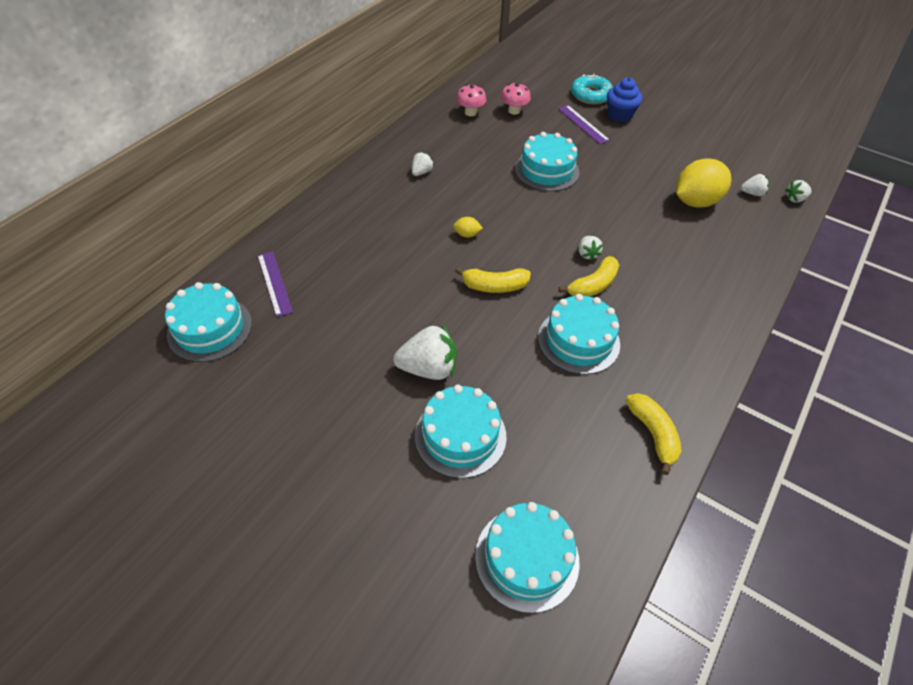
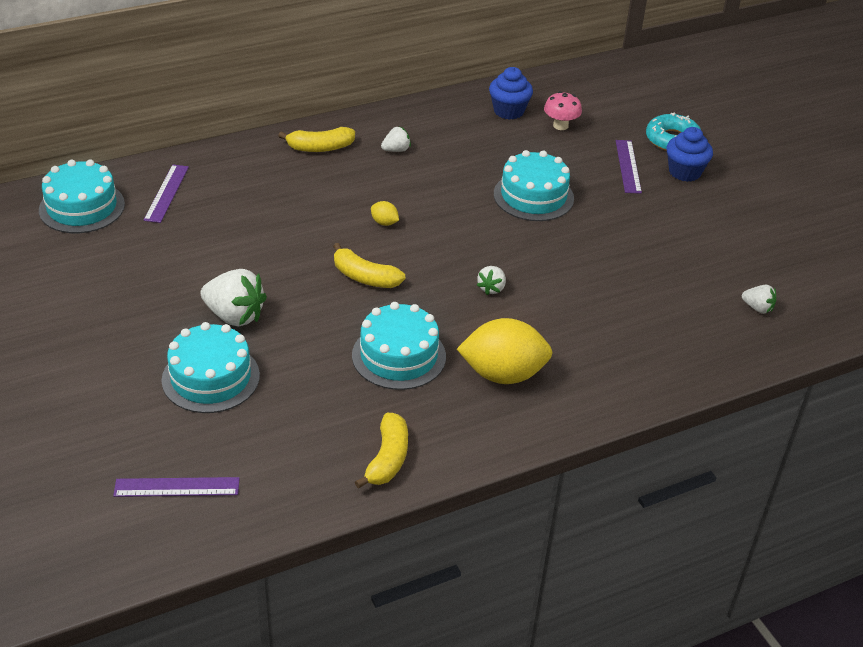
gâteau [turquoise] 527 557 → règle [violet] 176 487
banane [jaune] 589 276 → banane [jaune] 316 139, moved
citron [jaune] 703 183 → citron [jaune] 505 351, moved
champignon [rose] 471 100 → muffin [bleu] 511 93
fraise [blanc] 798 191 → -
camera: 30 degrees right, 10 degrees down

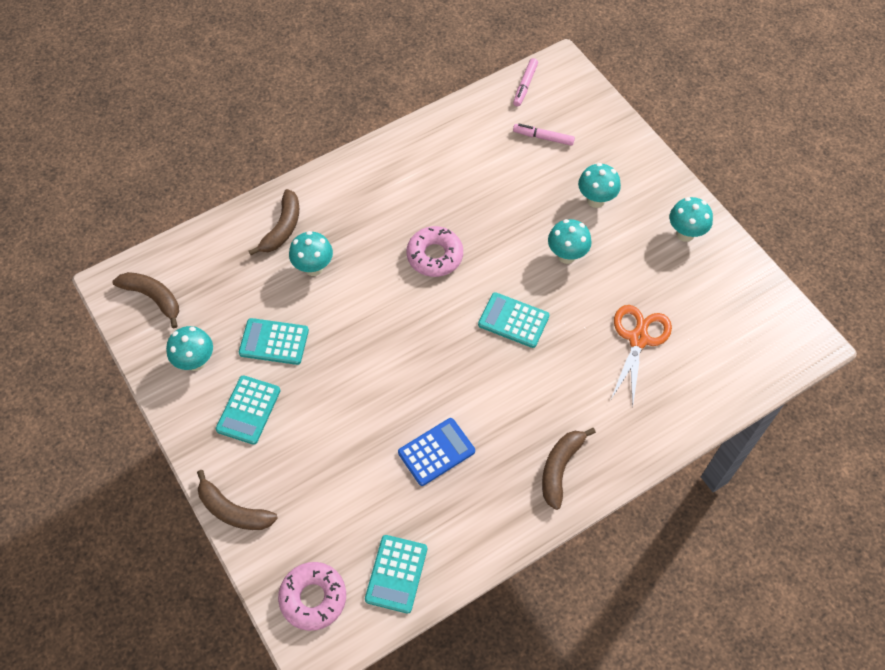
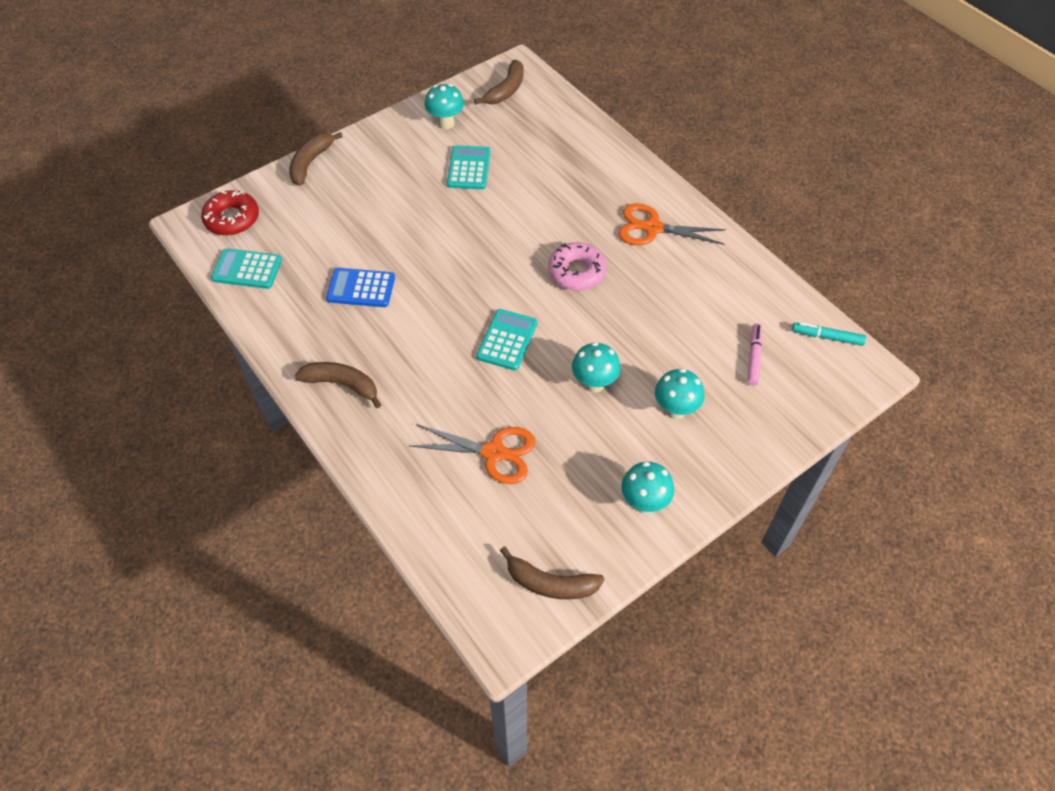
beignet [rose] 312 596 → beignet [rouge] 230 213
calculatrice [bleu] 436 452 → calculatrice [bleu] 360 287, 135 degrees clockwise
banane [marron] 274 222 → banane [marron] 552 572, moved
- → ciseaux [orange] 672 224
feutre [rose] 525 82 → feutre [turquoise] 829 334
calculatrice [turquoise] 248 410 → -
champignon [turquoise] 311 253 → -
camera: 85 degrees right, 5 degrees down

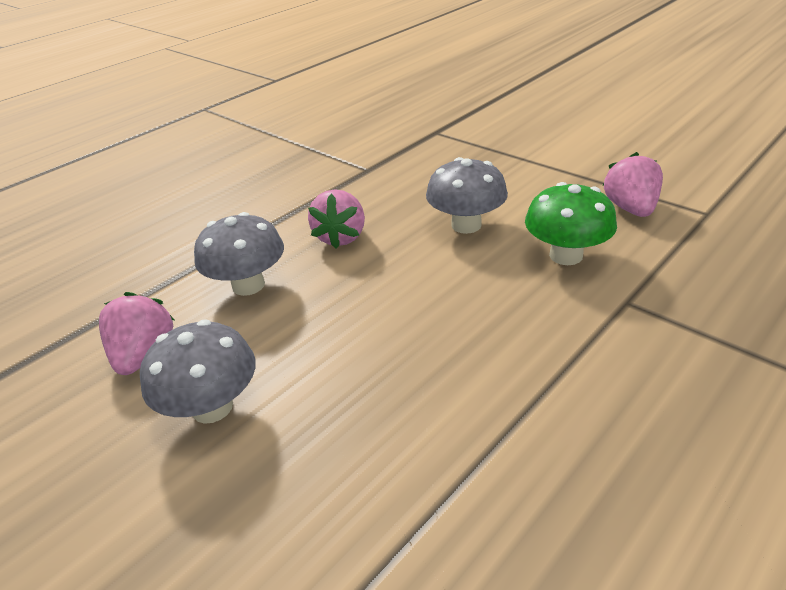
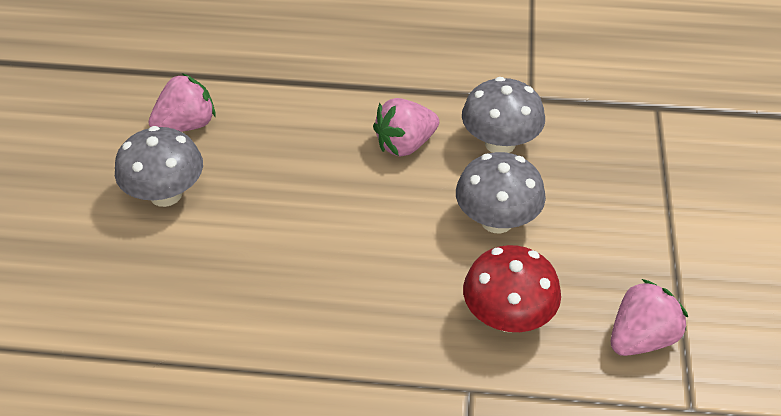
champignon [gris] 239 254 → champignon [gris] 503 115, moved
champignon [vert] 571 223 → champignon [rouge] 512 288
camera: 50 degrees right, 10 degrees up

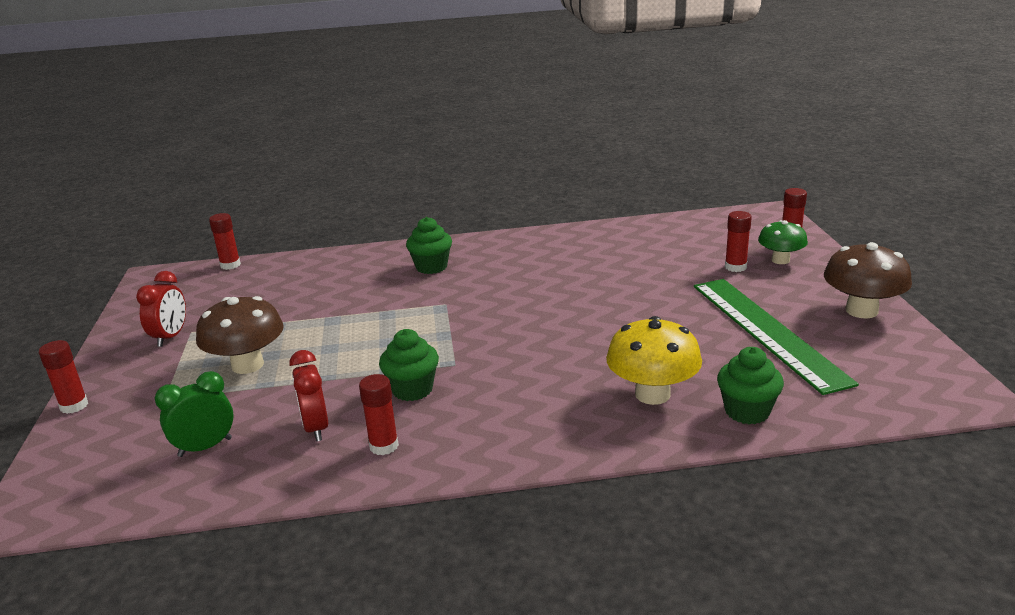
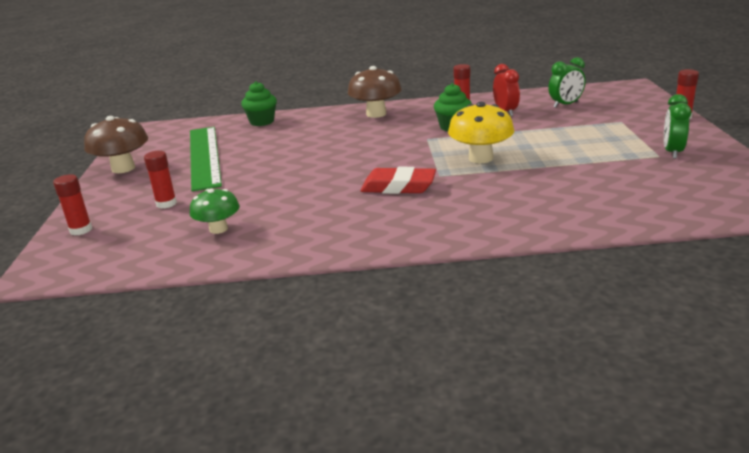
champignon [vert] 783 242 → champignon [vert] 215 211, moved
champignon [marron] 240 335 → champignon [marron] 375 92, moved
- → gomme [rouge] 398 180
champignon [jaune] 654 360 → champignon [jaune] 481 132, moved
réveil [rouge] 161 309 → réveil [vert] 677 126
bâton de colle [rouge] 225 241 → -
muffin [vert] 429 245 → -
camera: 175 degrees left, 0 degrees up

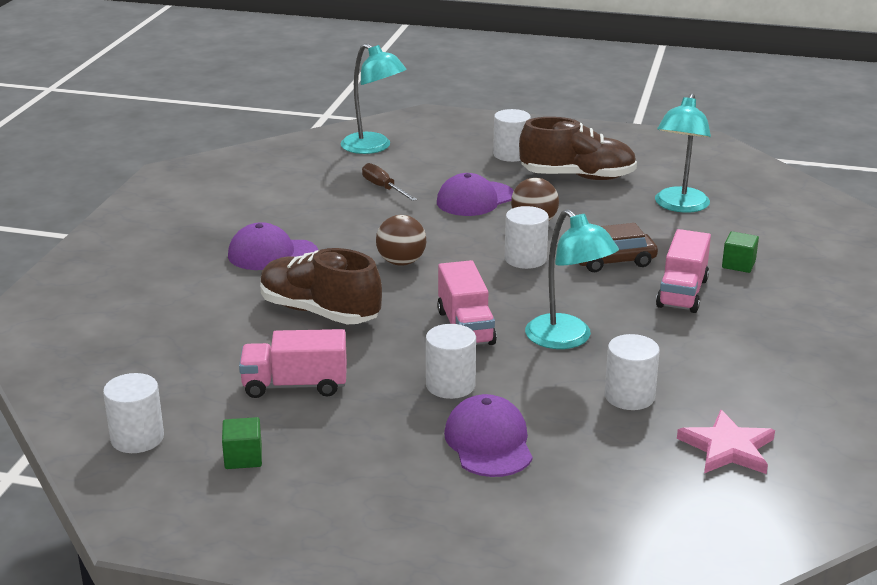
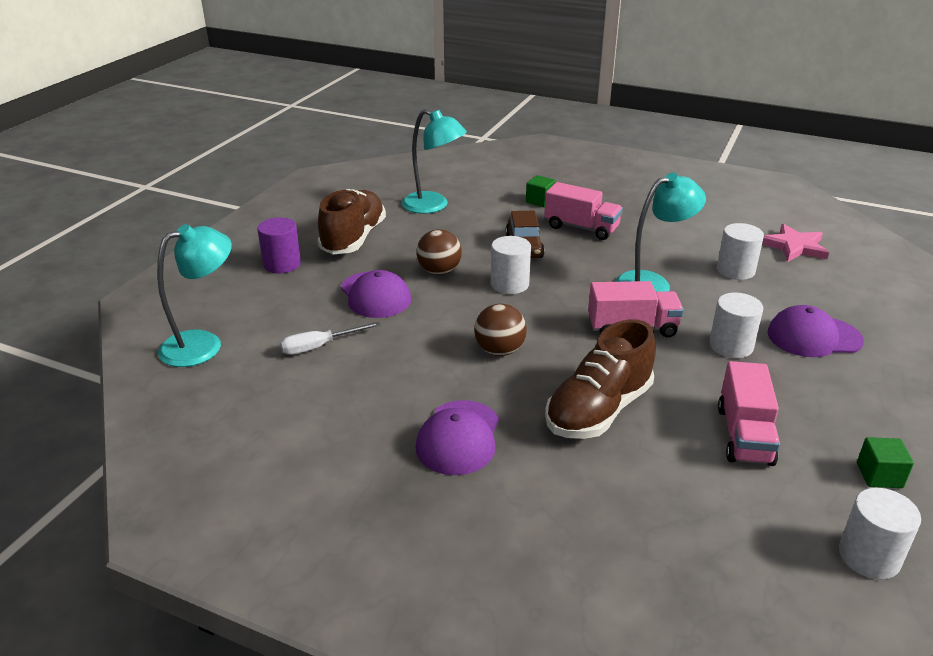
cylindre [blanc] 512 135 → cylindre [violet] 279 245
tournevis [marron] 389 182 → tournevis [blanc] 330 338
camera: 80 degrees left, 5 degrees up

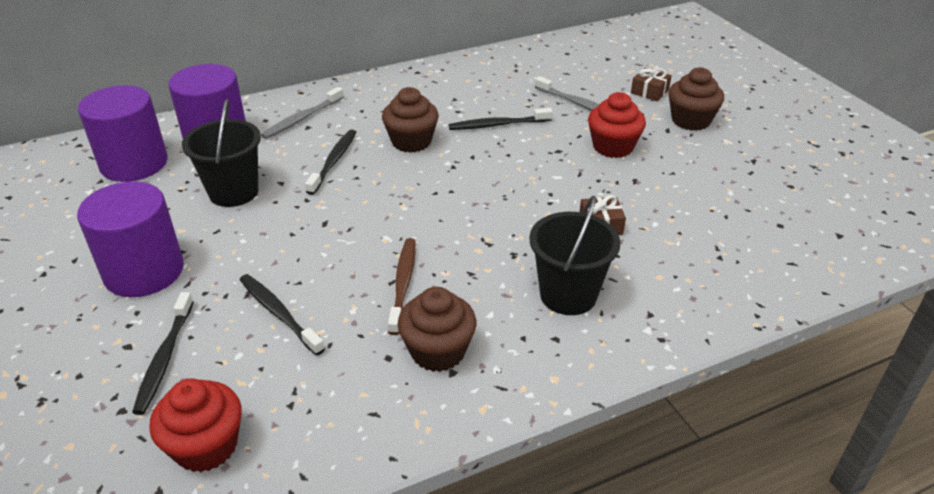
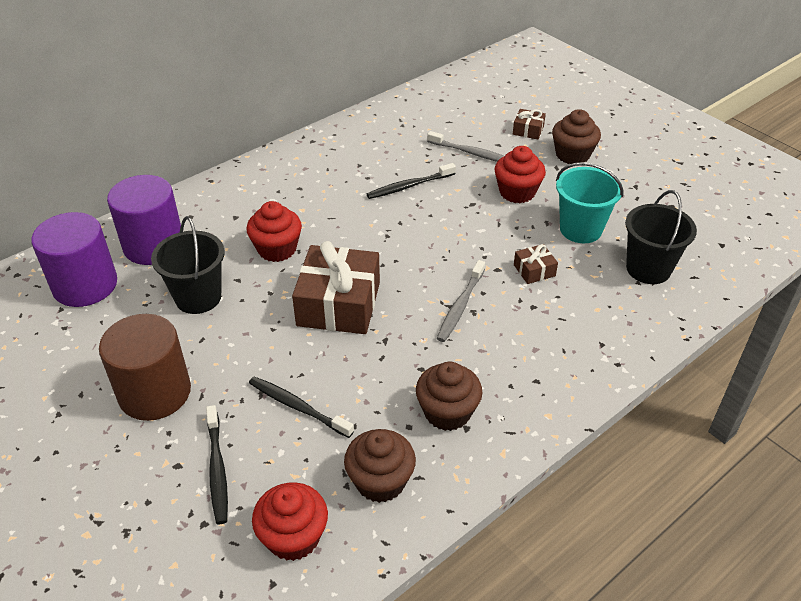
cylindre [violet] 130 239 → cylindre [marron] 145 367
brosse à dents [noir] 331 162 → muffin [rouge] 274 231
- → cadeau [marron] 336 287
muffin [marron] 410 120 → muffin [marron] 380 466, moved
brosse à dents [gris] 302 113 → brosse à dents [gris] 461 301, moved
- → seau [turquoise] 589 202
seau [noir] 574 255 → seau [noir] 661 237, moved
brosse à dents [marron] 402 286 → -
camera: 15 degrees left, 5 degrees up

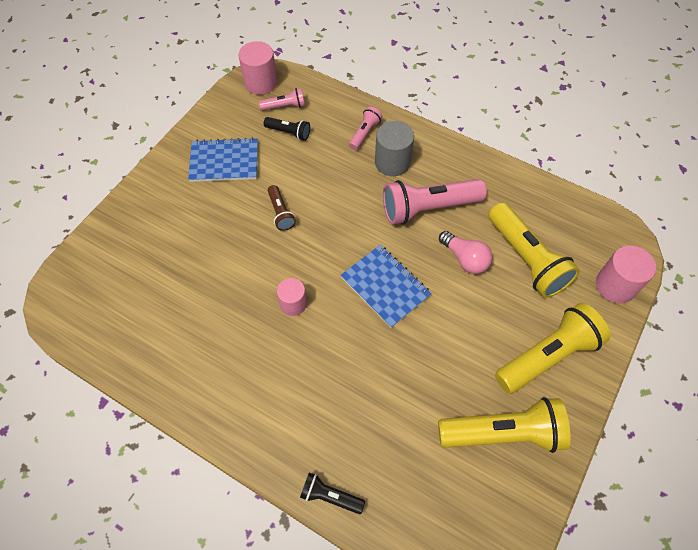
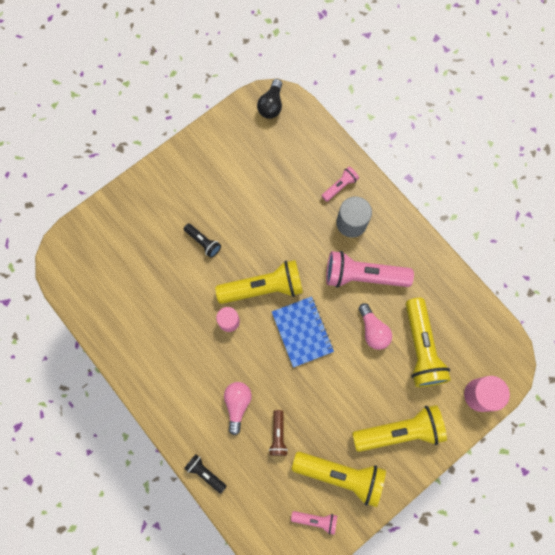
lampe de poche [noir] 287 129 → lampe de poche [noir] 202 240, moved
- → lampe de poche [jaune] 259 282
- → ampoule [rose] 238 408
cylindre [rose] 258 68 → ampoule [noir] 269 99
lampe de poche [marron] 282 208 → lampe de poche [marron] 278 433, moved
lampe de poche [rose] 282 99 → lampe de poche [rose] 314 523, moved
carnet [bleu] 223 159 → -
camera: 20 degrees right, 15 degrees up

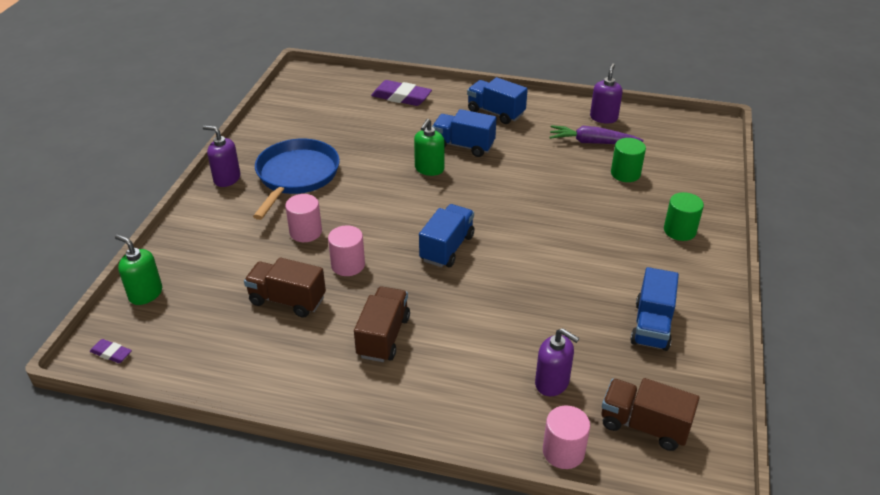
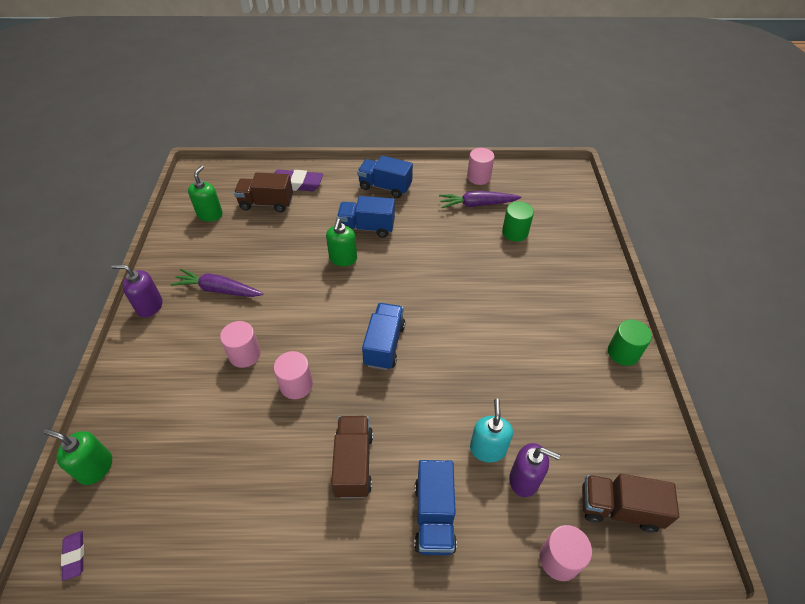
gomme [violet] 111 351 → gomme [violet] 72 556, 60 degrees clockwise
poêle [bleu] 296 179 → carotte [violet] 216 283
- → distributeur de savon [vert] 205 193
camion [marron] 285 287 → camion [marron] 263 192, moved
camion [bleu] 654 309 → camion [bleu] 435 507, moved
distributeur de savon [violet] 606 93 → cylindre [rose] 480 166
- → distributeur de savon [turquoise] 491 430
cylindre [vert] 684 216 → cylindre [vert] 630 343, moved
camera: 15 degrees left, 10 degrees up

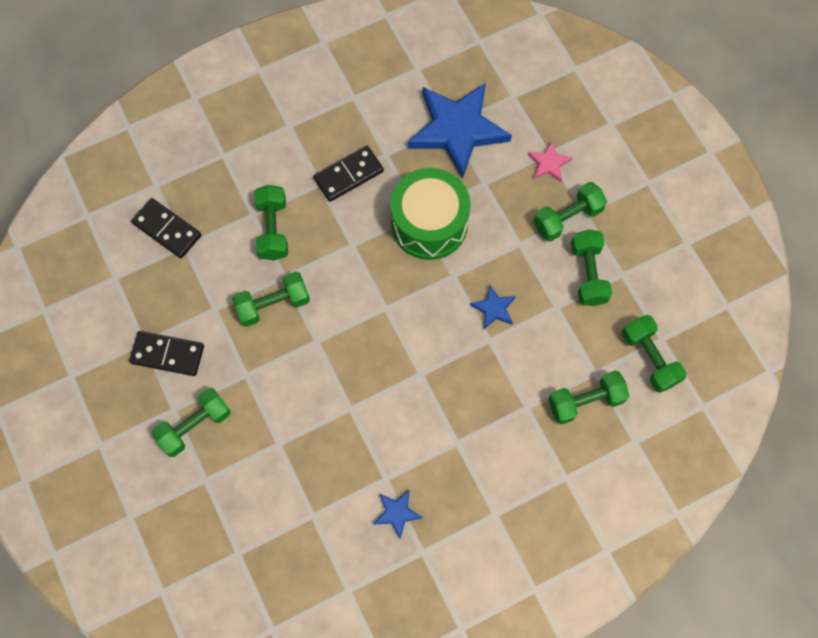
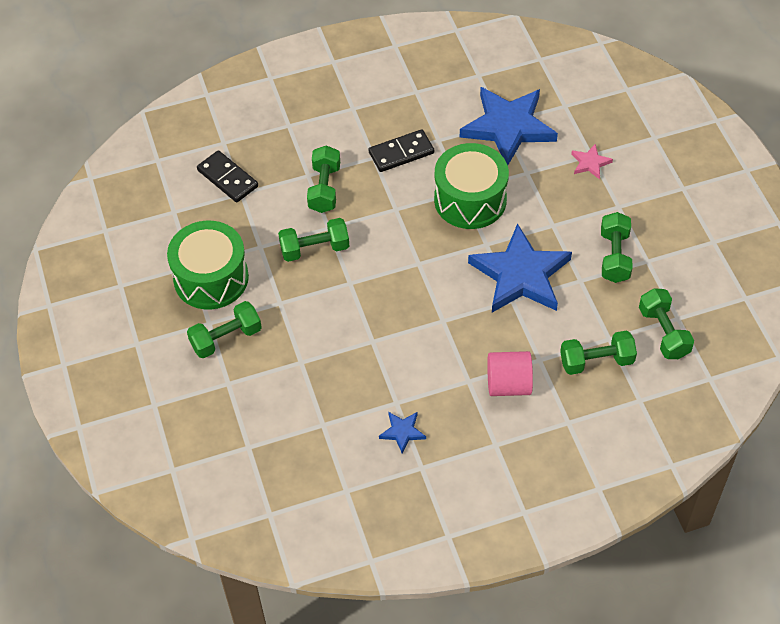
domino [noir] 166 353 → tambour [vert] 208 265
étoile [bleu] 493 307 → étoile [bleu] 520 268, x2.35
- → cylindre [rose] 510 373
haltère [vert] 570 212 → -
camera: 10 degrees right, 15 degrees down

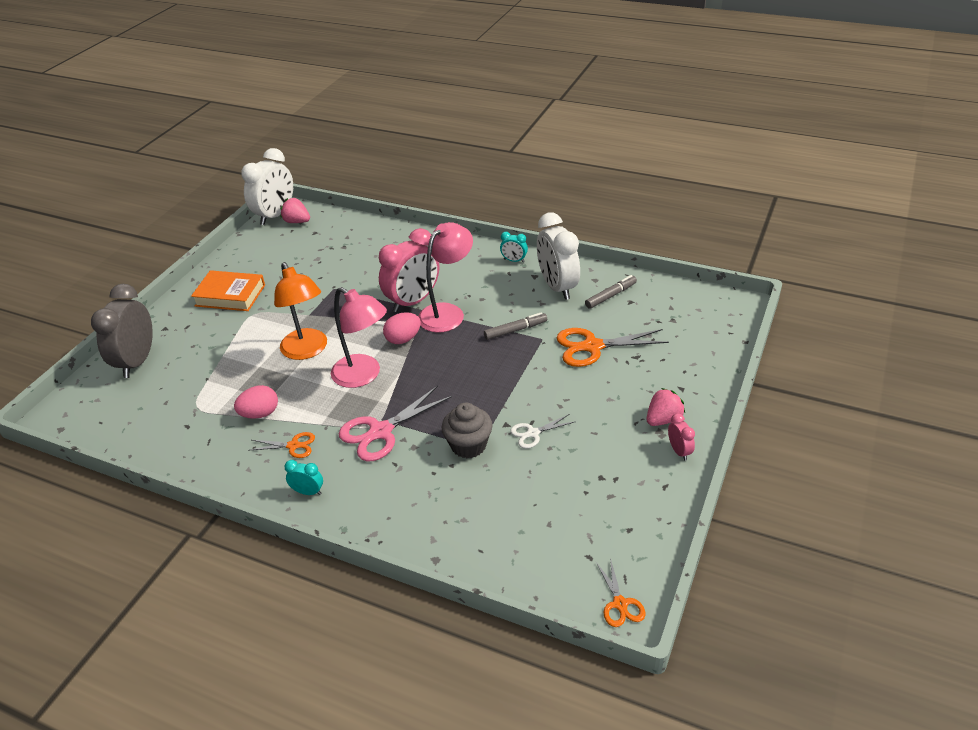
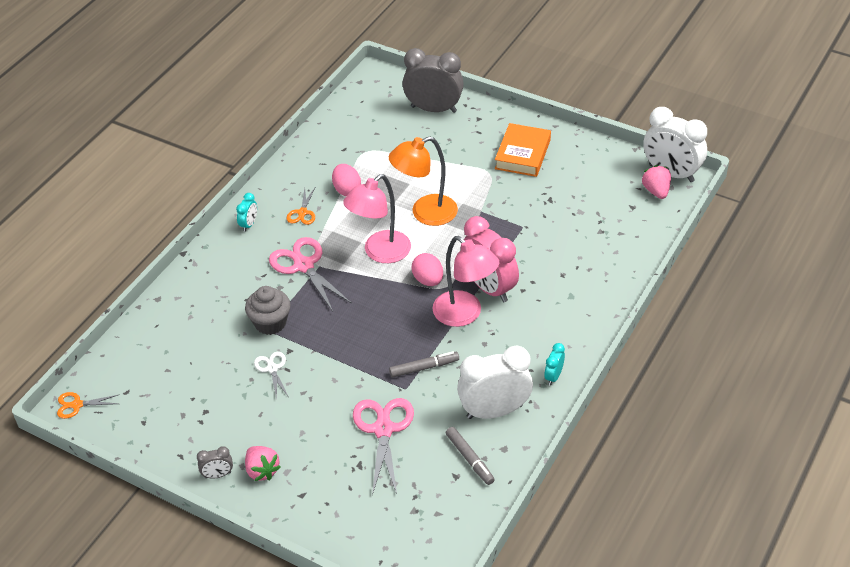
réveil [rose] 681 437 → réveil [gris] 215 462
ciseaux [orange] 612 347 → ciseaux [rose] 383 446
feutre [gris] 515 326 → feutre [gris] 424 364, 90 degrees counterclockwise
fraise [rose] 295 210 → fraise [rose] 656 182, 45 degrees counterclockwise
camera: 95 degrees right, 5 degrees up

